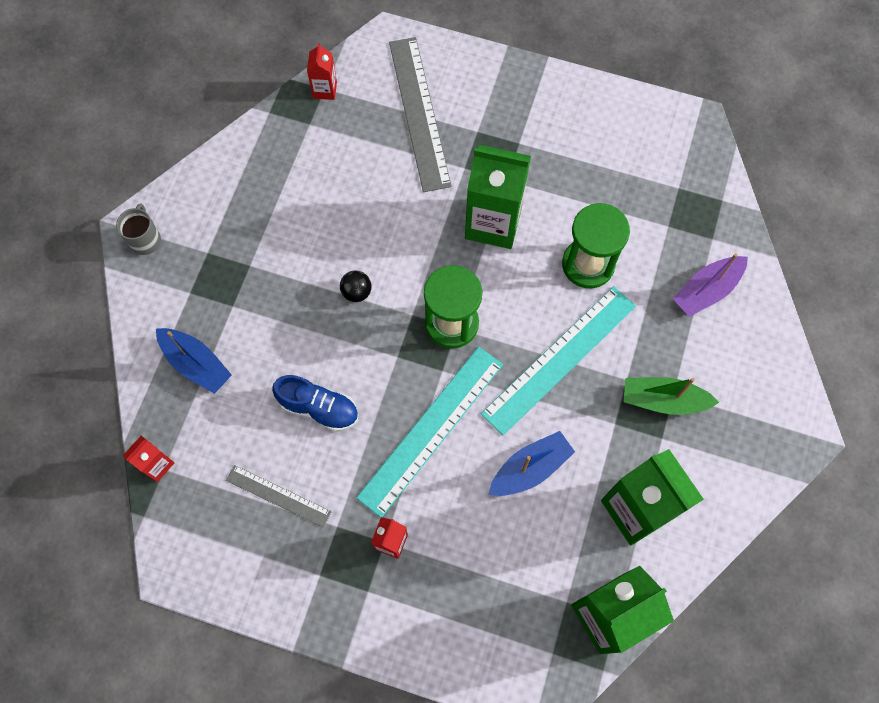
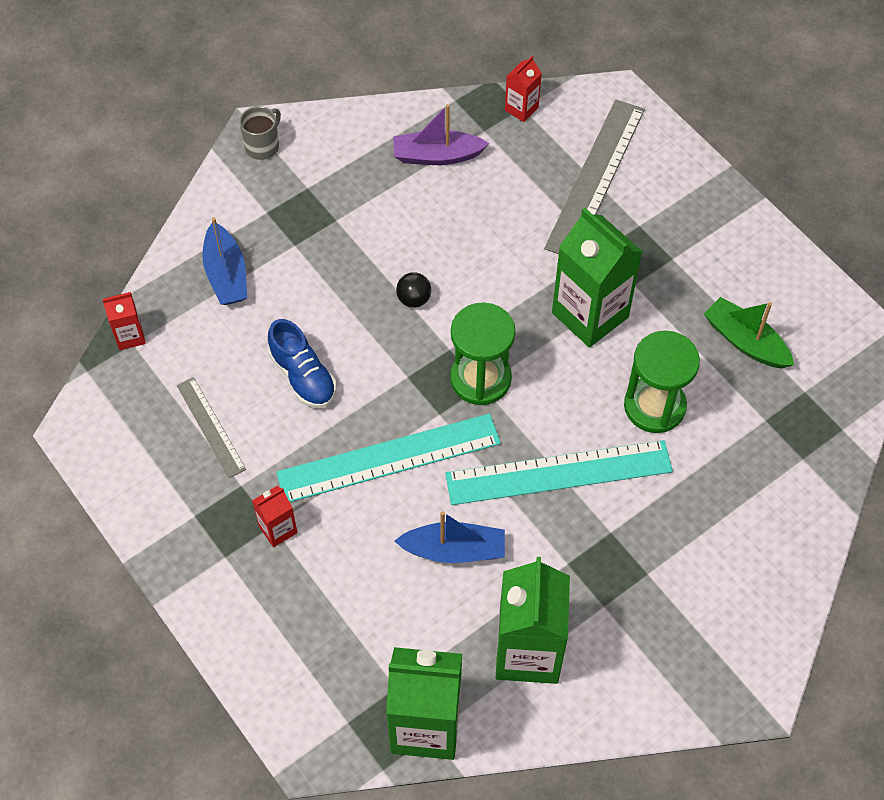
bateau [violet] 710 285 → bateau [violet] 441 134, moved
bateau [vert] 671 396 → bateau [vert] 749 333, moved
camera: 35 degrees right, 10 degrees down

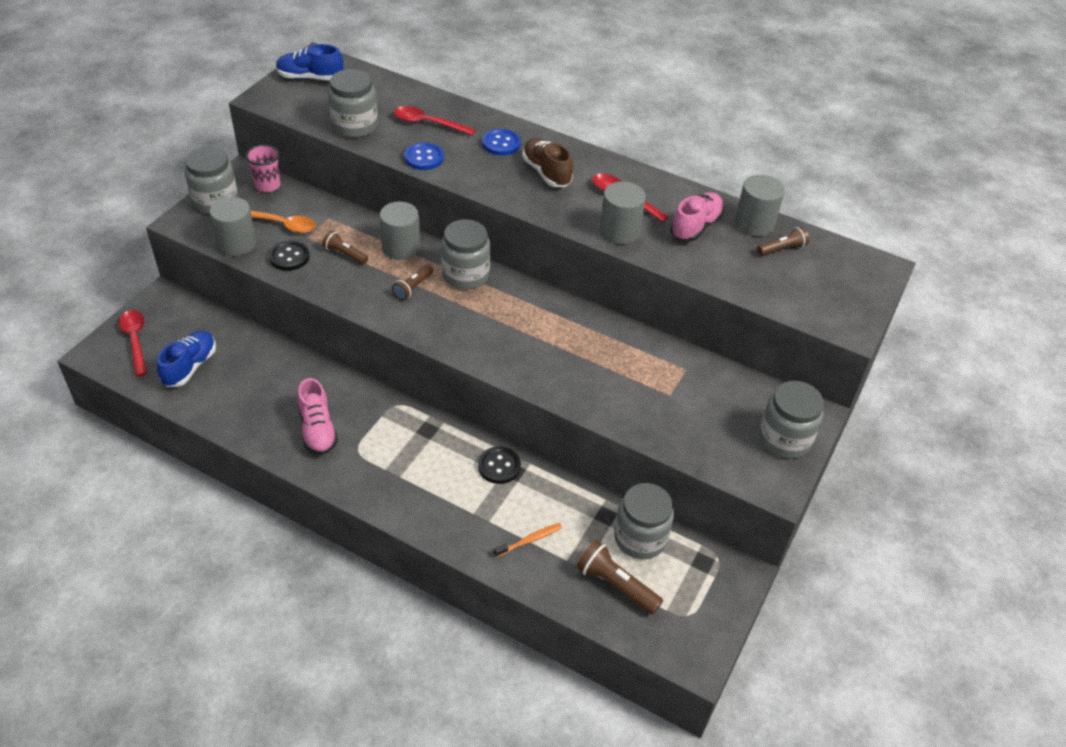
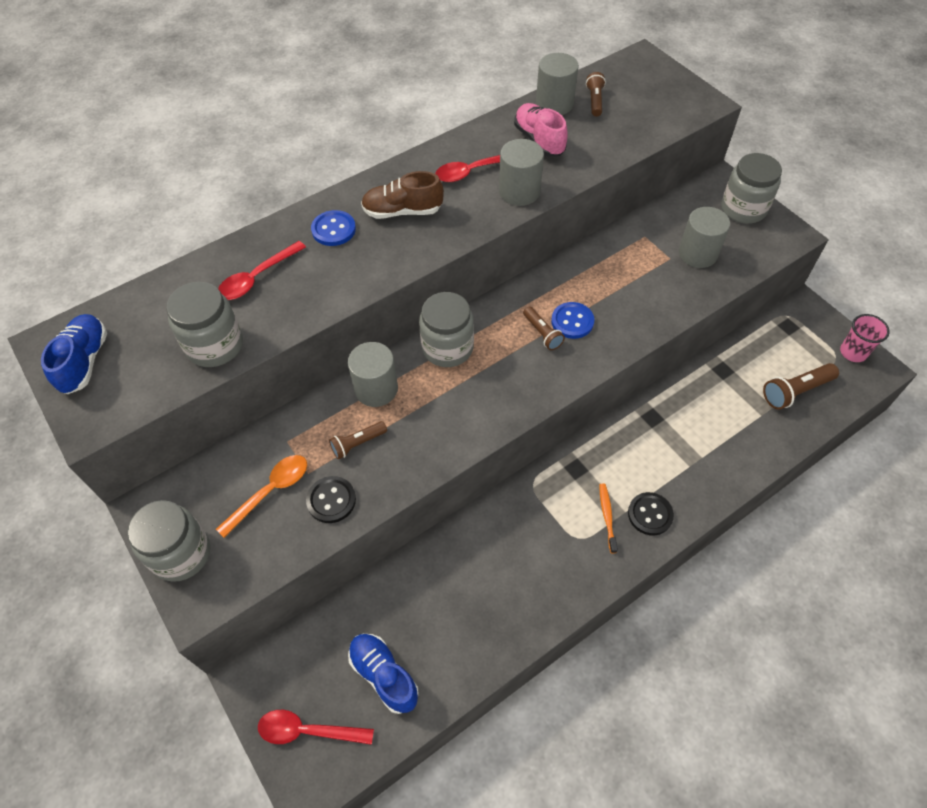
chaussure [bleu] 309 62 → chaussure [bleu] 74 354, 150 degrees clockwise
lampe de poche [marron] 412 282 → lampe de poche [marron] 544 328, moved
bouton [bleu] 424 156 → bouton [bleu] 573 320, moved
brosse à dents [orange] 528 540 → brosse à dents [orange] 608 518, moved
bouton [noir] 499 465 → bouton [noir] 651 513, moved
cylindre [gris] 233 226 → cylindre [gris] 704 237, moved
gobelet [rose] 263 168 → gobelet [rose] 865 338, moved
chaussure [rose] 317 416 → -
bocal [gris] 644 521 → -
camera: 60 degrees left, 10 degrees up

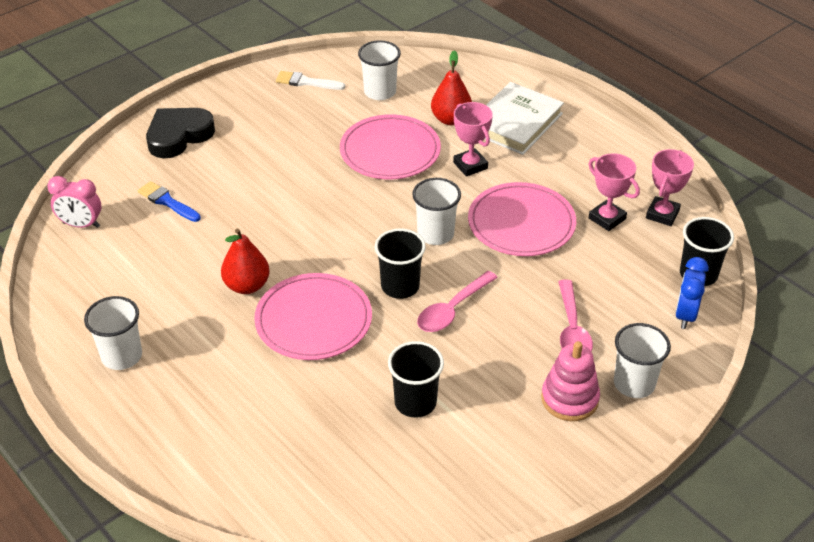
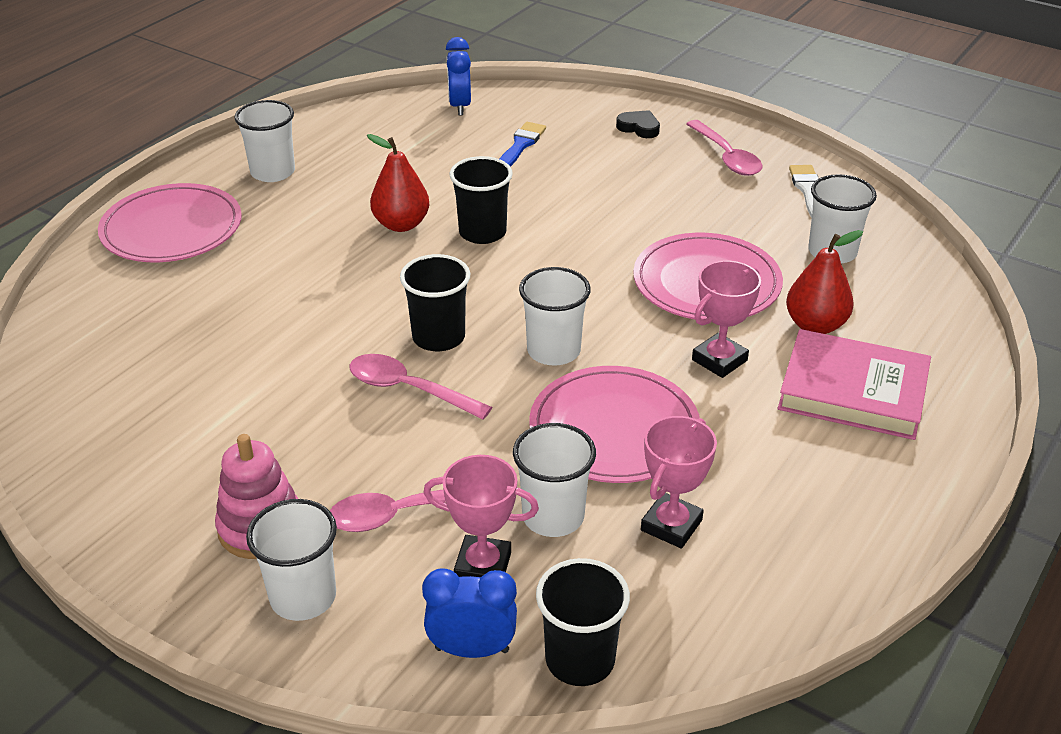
assiette [rose] 313 316 → assiette [rose] 170 222, moved
trophée [rose] 670 187 → trophée [rose] 481 516, moved
réveil [rose] 74 202 → réveil [bleu] 458 76
gobelet [noir] 416 379 → gobelet [noir] 481 200, moved
- → gobelet [blanc] 554 480
cœur [noir] 180 133 → cœur [noir] 638 124, x0.50
- → cuillère [rose] 724 148
livre [blanc] 524 118 → livre [rose] 854 384
camera: 75 degrees right, 5 degrees down

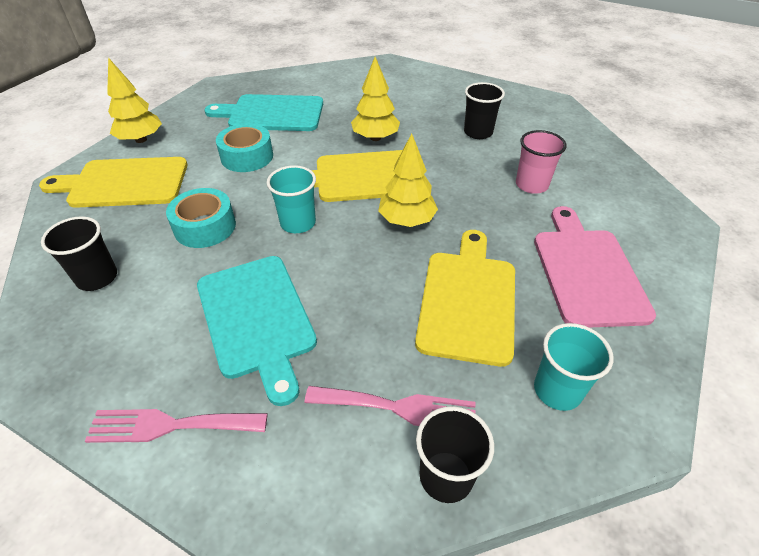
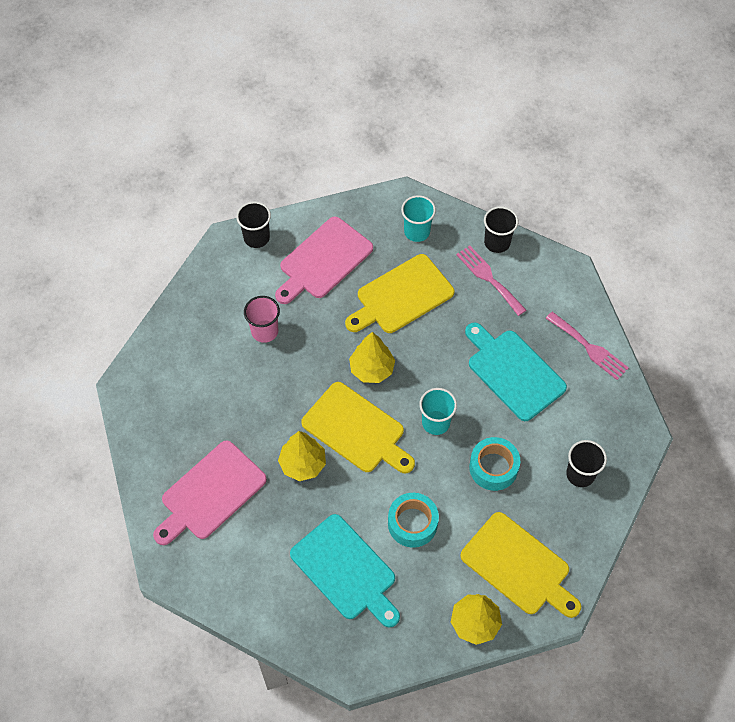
- → planche à découper [rose] 210 493
gobelet [noir] 484 110 → gobelet [noir] 253 225, moved
planche à découper [turquoise] 257 331 → planche à découper [turquoise] 516 372, 60 degrees counterclockwise
camera: 135 degrees left, 15 degrees up

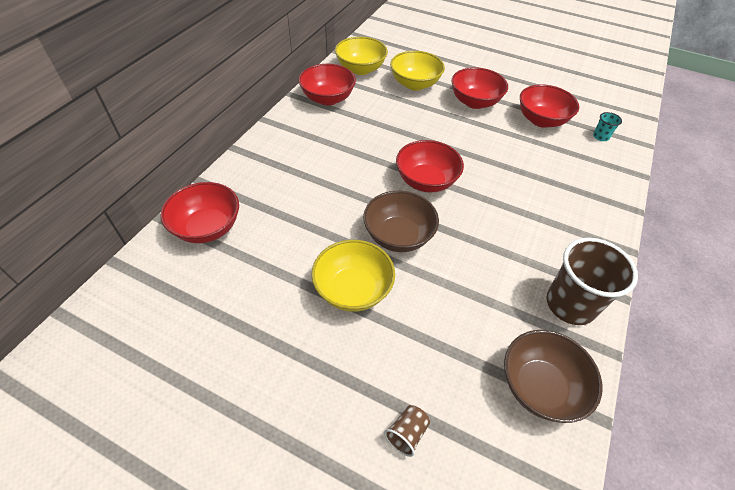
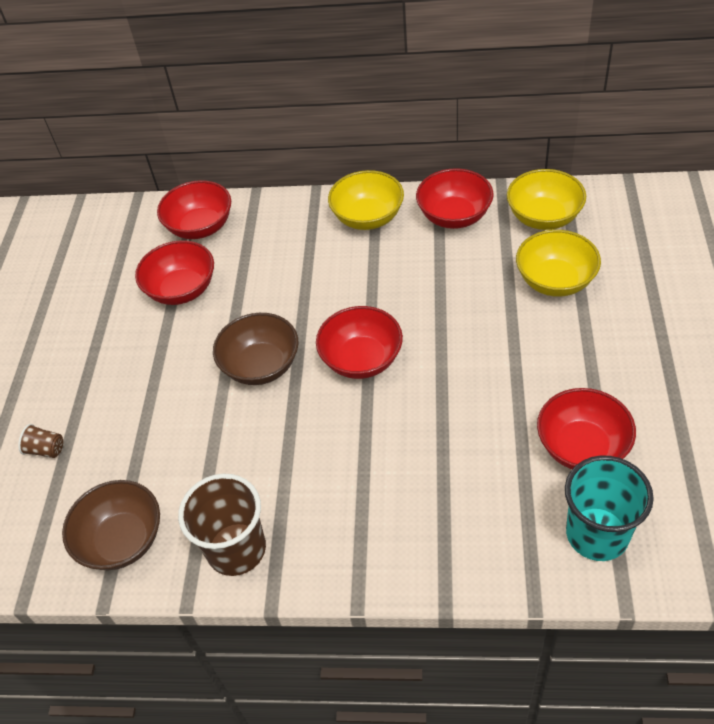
bol [rouge] 480 88 → bol [rouge] 174 272, moved
bol [jaune] 353 276 → bol [jaune] 366 200, moved
gobelet [turquoise] 607 126 → gobelet [turquoise] 609 508, x2.25
camera: 75 degrees right, 0 degrees up

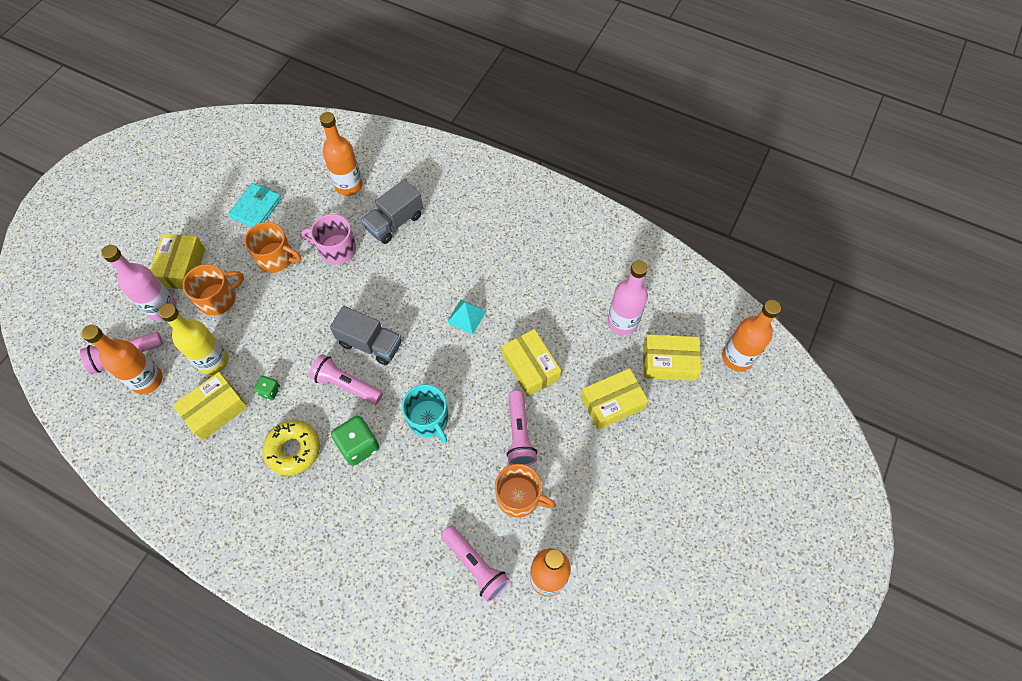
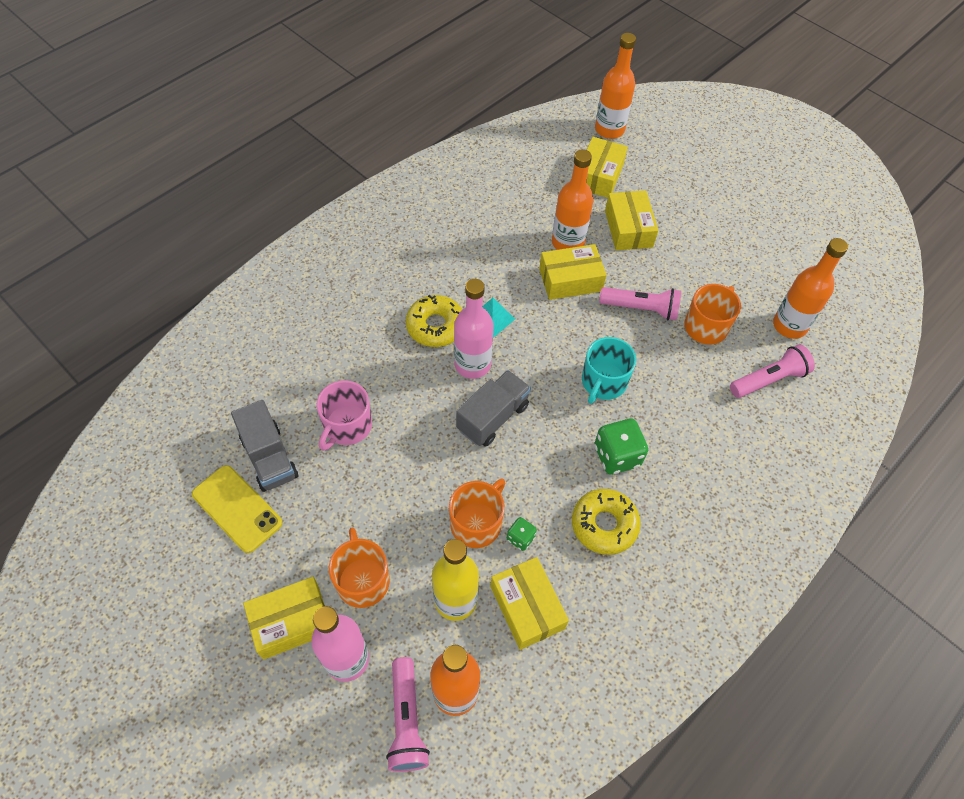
portefeuille [turquoise] 255 205 → téléphone [jaune] 237 509
camion [gris] 392 211 → camion [gris] 264 446, moved
boîte [jaune] 177 261 → boîte [jaune] 284 618, 45 degrees counterclockwise
- → beignet [jaune] 434 321
tasse [orange] 272 247 → tasse [orange] 477 513, moved
bouteille [rose] 628 297 → bouteille [rose] 474 329, moved
bouteille [orange] 341 154 → bouteille [orange] 573 199, moved
tasse [turquoise] 425 413 → tasse [turquoise] 609 370, 135 degrees clockwise
lampe de poche [rose] 346 379 → -
camera: 75 degrees left, 5 degrees down

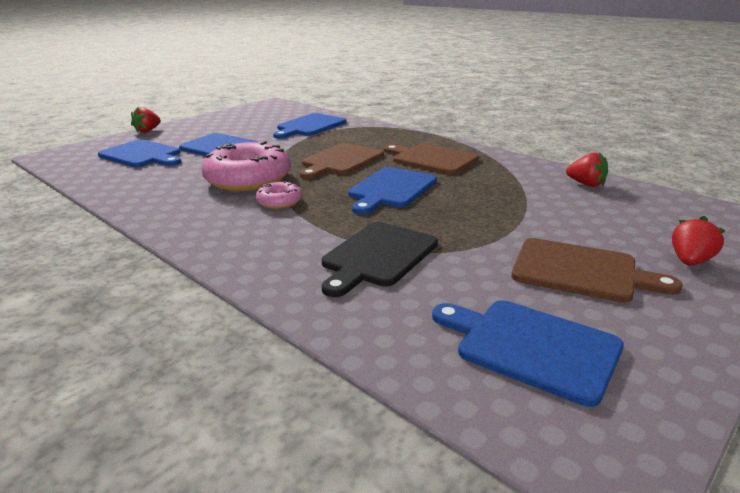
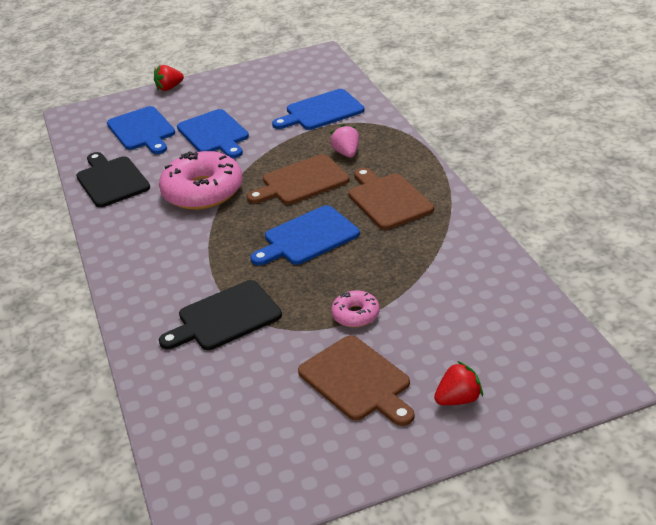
- → planche à découper [noir] 113 179
- → fraise [rose] 344 140
beignet [rose] 279 195 → beignet [rose] 355 308, moved
planche à découper [bleu] 528 353 → -
fraise [rouge] 587 169 → -
camera: 30 degrees right, 10 degrees up

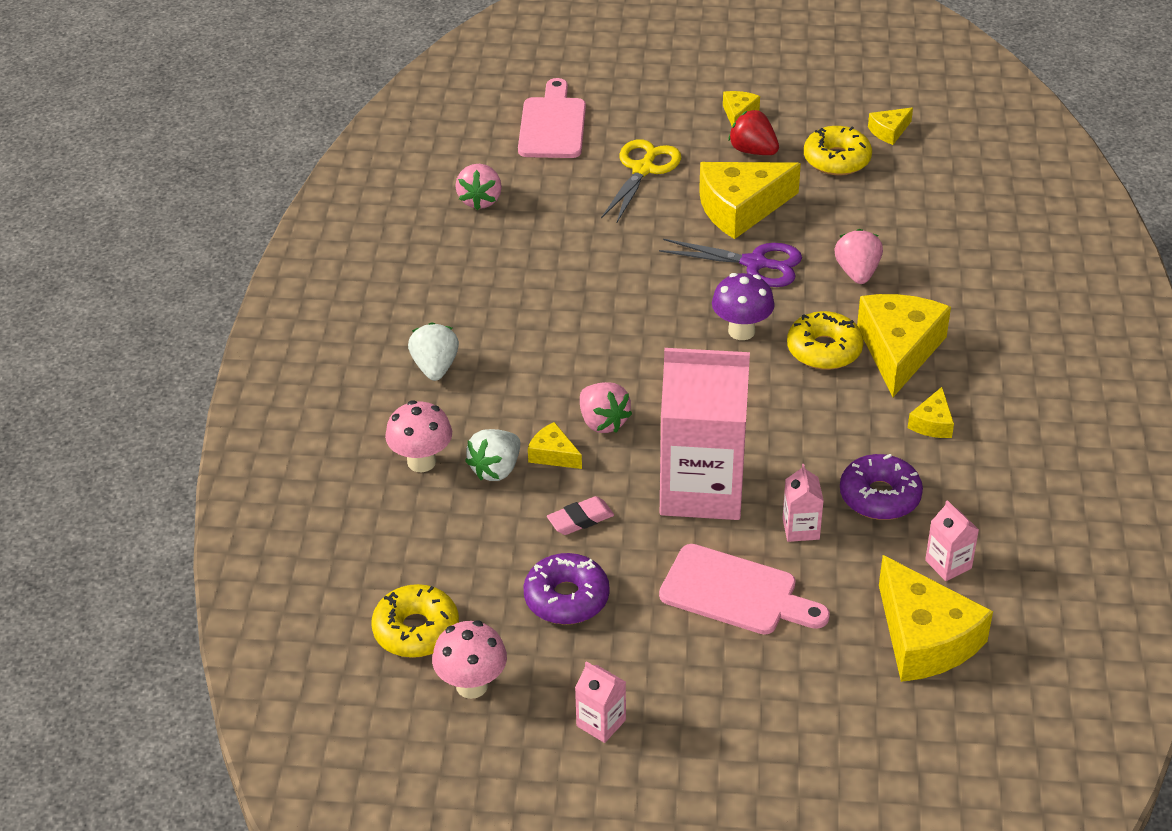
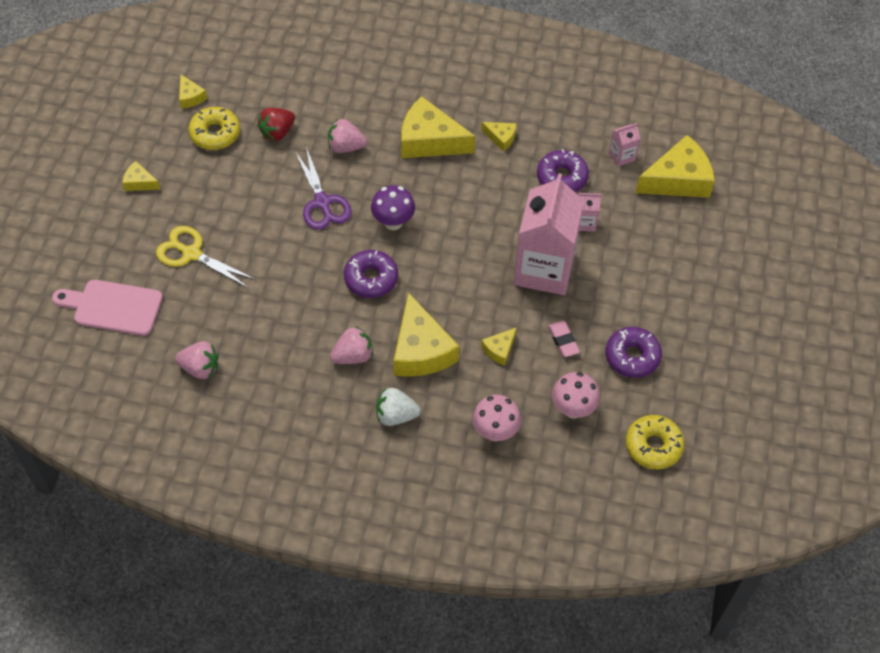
fraise [rouge] 753 132 → fraise [rouge] 276 124, moved
ciseaux [violet] 730 263 → ciseaux [violet] 323 188, 135 degrees clockwise
fraise [rose] 606 407 → fraise [rose] 351 345, moved
- → beignet [violet] 371 274
fromage [jaune] 750 200 → fromage [jaune] 426 334, moved
champignon [rose] 469 659 → champignon [rose] 576 395, moved
fraise [blanc] 492 455 → -
brique de lait [rose] 600 702 → -
planche à découper [rose] 744 589 → -
beignet [jaune] 825 340 → -
camera: 85 degrees left, 15 degrees up

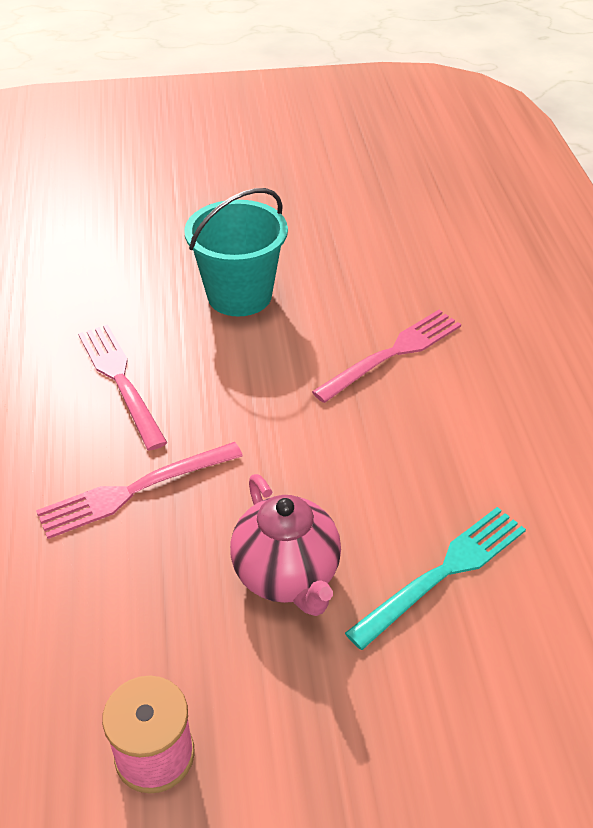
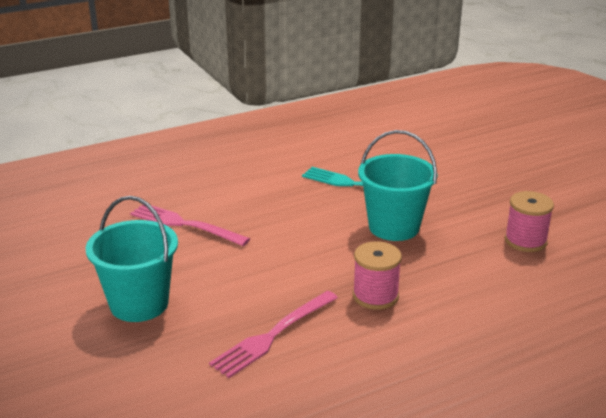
fourchette [rose] 139 490 → bobine [rose] 377 275
théière [rose] 285 545 → seau [turquoise] 398 185
camera: 110 degrees left, 15 degrees down

